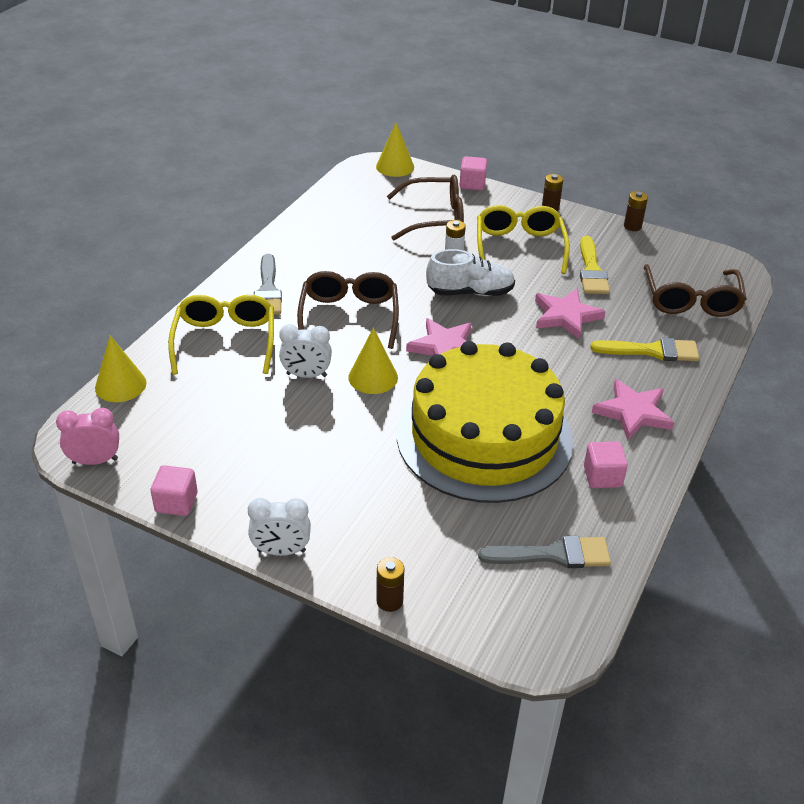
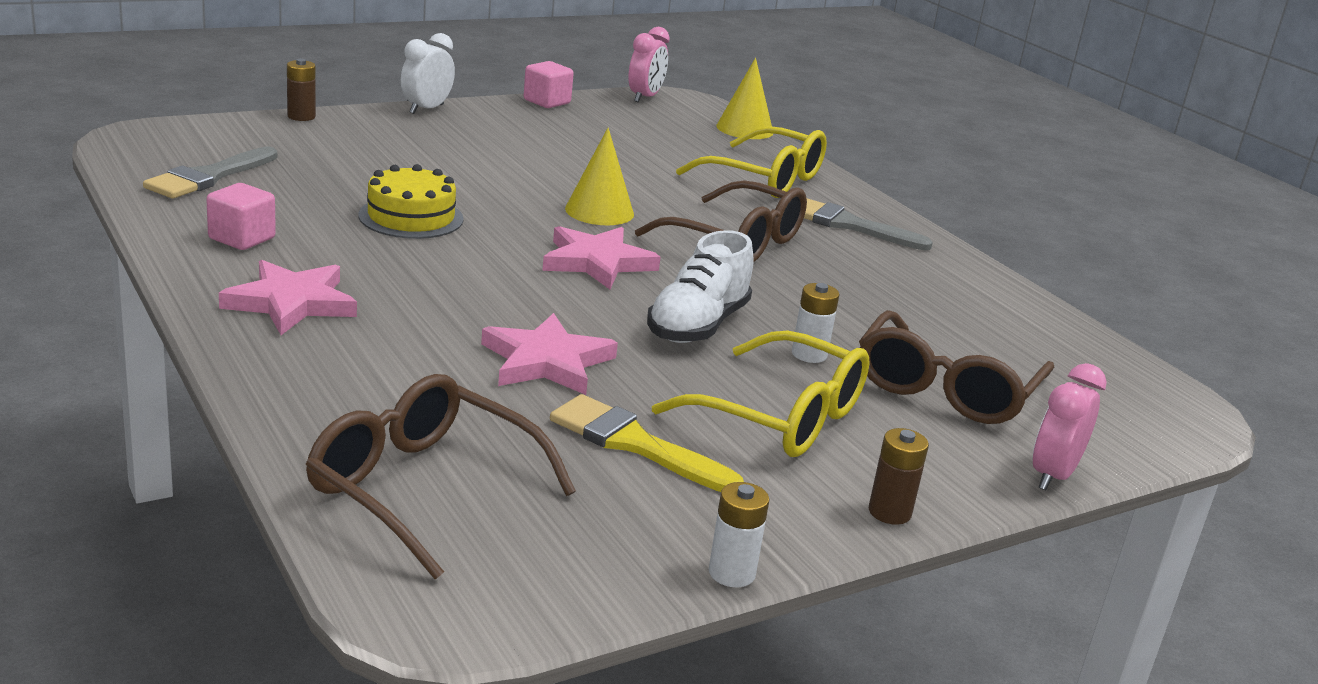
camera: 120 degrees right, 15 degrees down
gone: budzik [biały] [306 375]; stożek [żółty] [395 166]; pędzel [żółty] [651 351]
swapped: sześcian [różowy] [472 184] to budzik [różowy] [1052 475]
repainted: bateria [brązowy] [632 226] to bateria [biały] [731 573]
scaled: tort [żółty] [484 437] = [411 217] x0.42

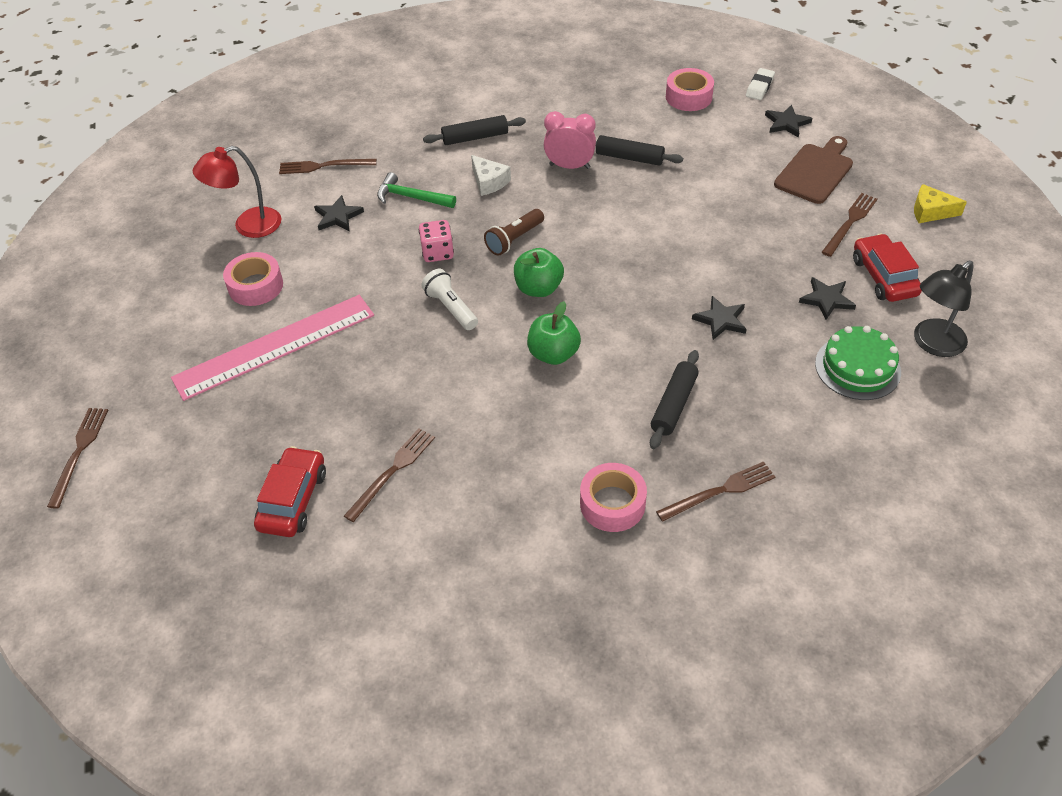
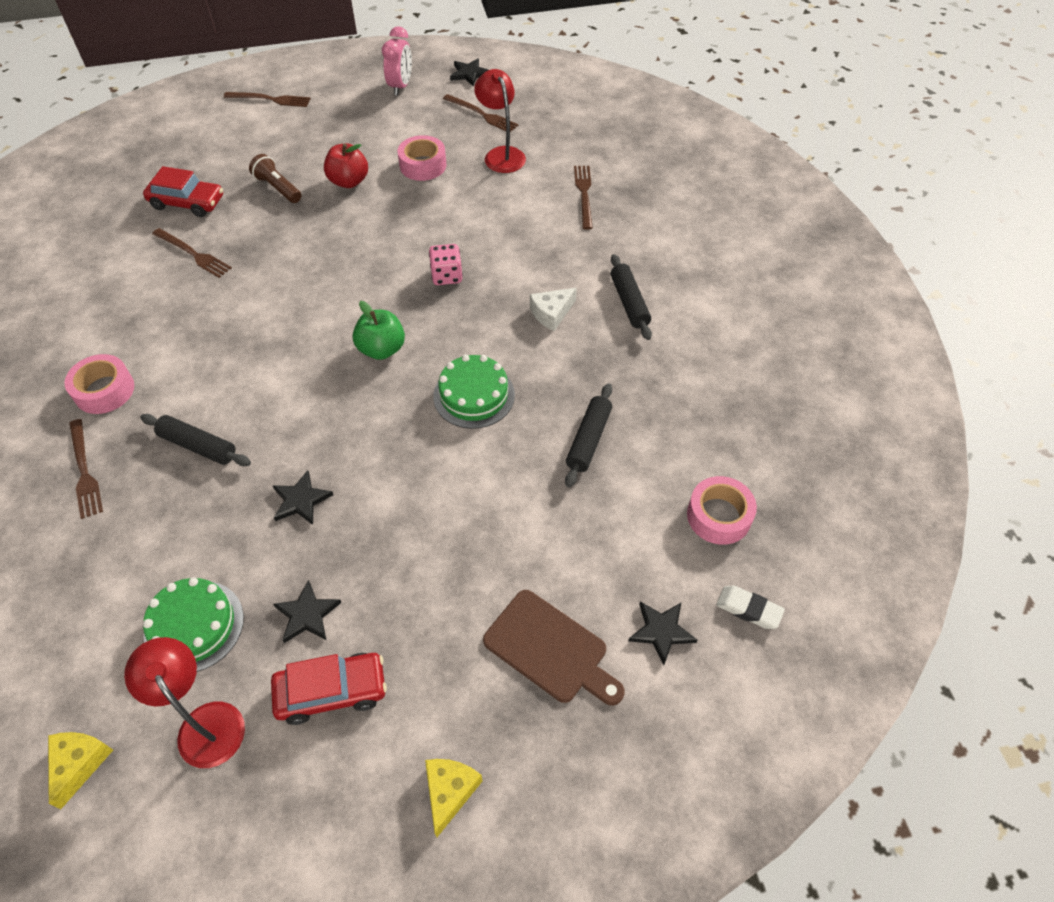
camera: 90 degrees right, 5 degrees up
gone: młotek [zielony] [411 197]; latarka [biały] [451 308]; jabłko [zielony] [553 354]
new: ser [żółty] [79 764]; tort [zielony] [474 395]
shifted: gwiazda [czarny] [338 216] to [469 74]; latarka [brązowy] [514 240] to [277 188]; budzik [różowy] [569 166] to [401 86]; widelec [brązowy] [850 223] to [482 114]
swapped: linijka [różowy] [275 346] to jabłko [czerwony] [349 181]
repainted: lampka [czarny] [932 344] to lampka [czerwony] [205 722]

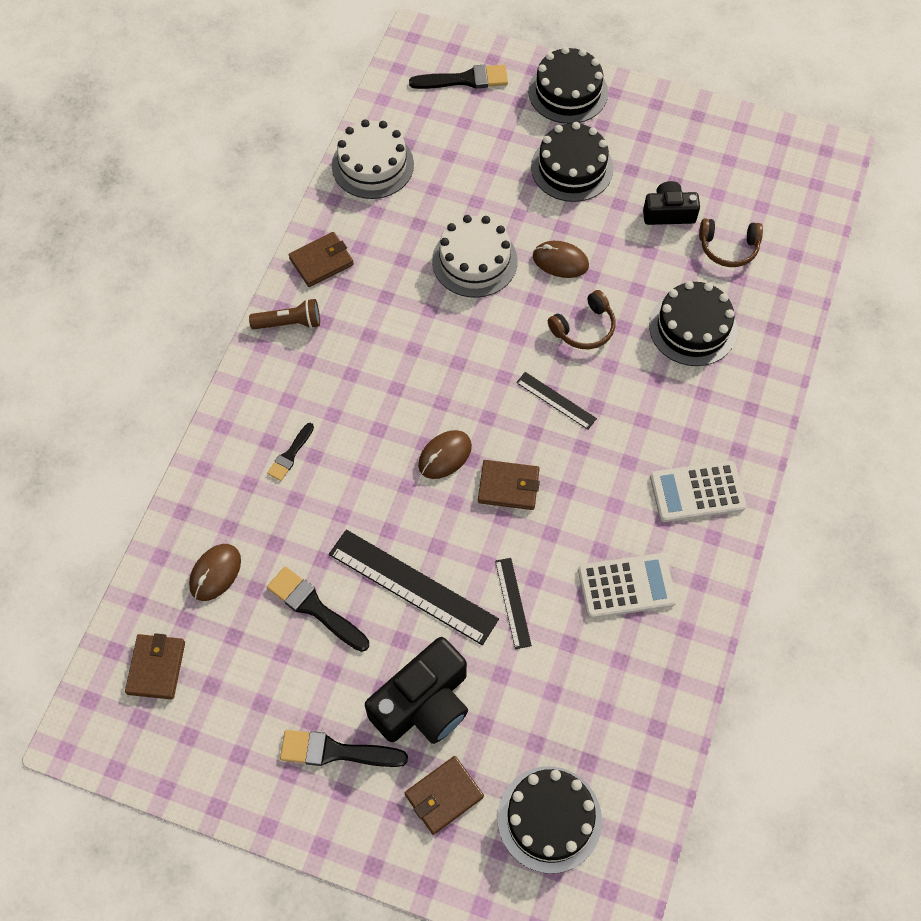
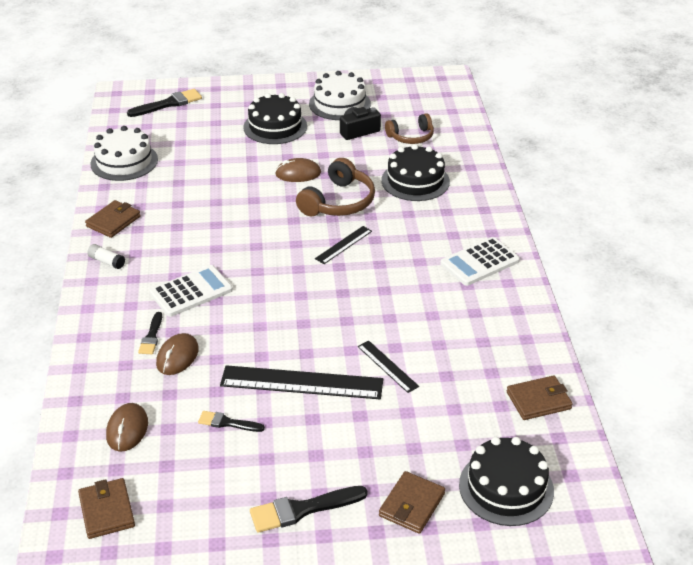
camera: 25 degrees left, 25 degrees down
gone: aparat fotograficzny [czarny] [423 703]; tort [czarny] [568 92]
shifted: myszka [brązowy] [444 456] to [177 356]; tort [biały] [474 261] to [339 104]; portfel [brązowy] [508 486] to [538 400]; kalkulator [biały] [626 586] to [191 292]
swapped: latarka [brązowy] [289 323] to klej w sztyfcie [biały] [107 262]
rotated: linijka [czarny] [556 400] = [344 245] 60 degrees counterclockwise
scaled: pędzel [czarny] [314 608] = [227 423] x0.61; słuchawki [brązowy] [584 328] = [338 202] x1.51

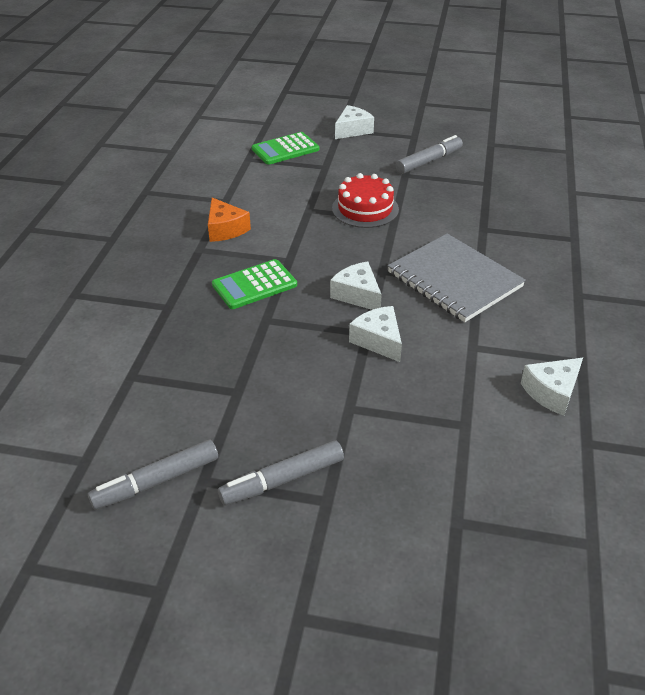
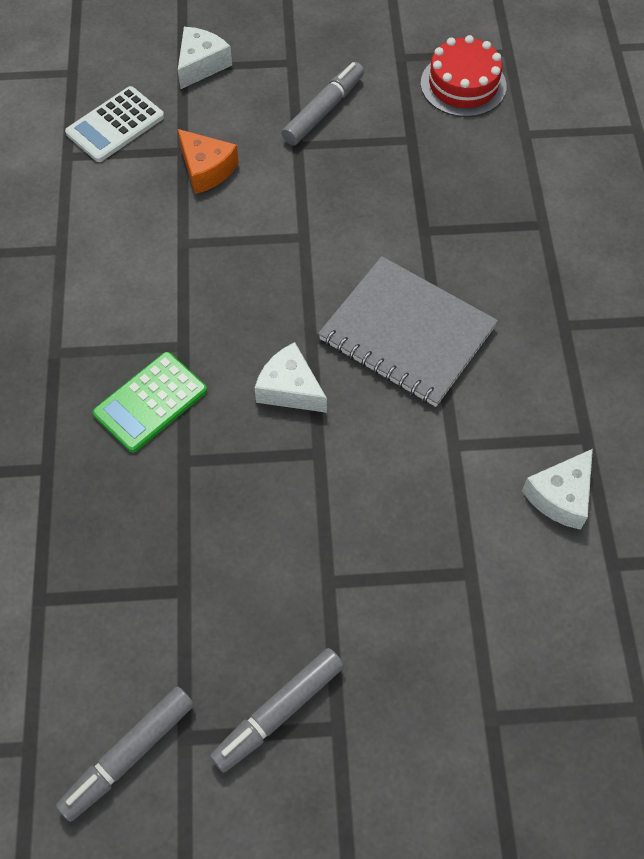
camera: 15 degrees left, 20 degrees up
gone: ser [biały] [378 340]
shifted: ser [pomarańczowy] [225 229] to [206 169]; tort [czerwony] [365 209] to [463 85]
repainted: kalkulator [zielony] [285 149] to kalkulator [biały] [115 125]

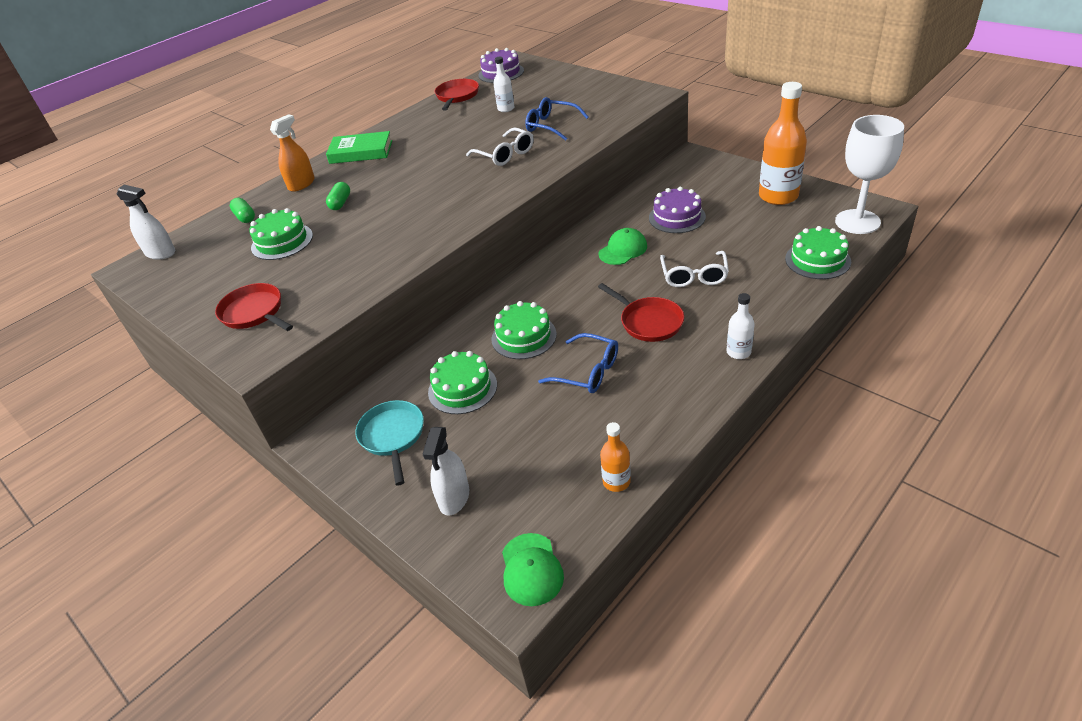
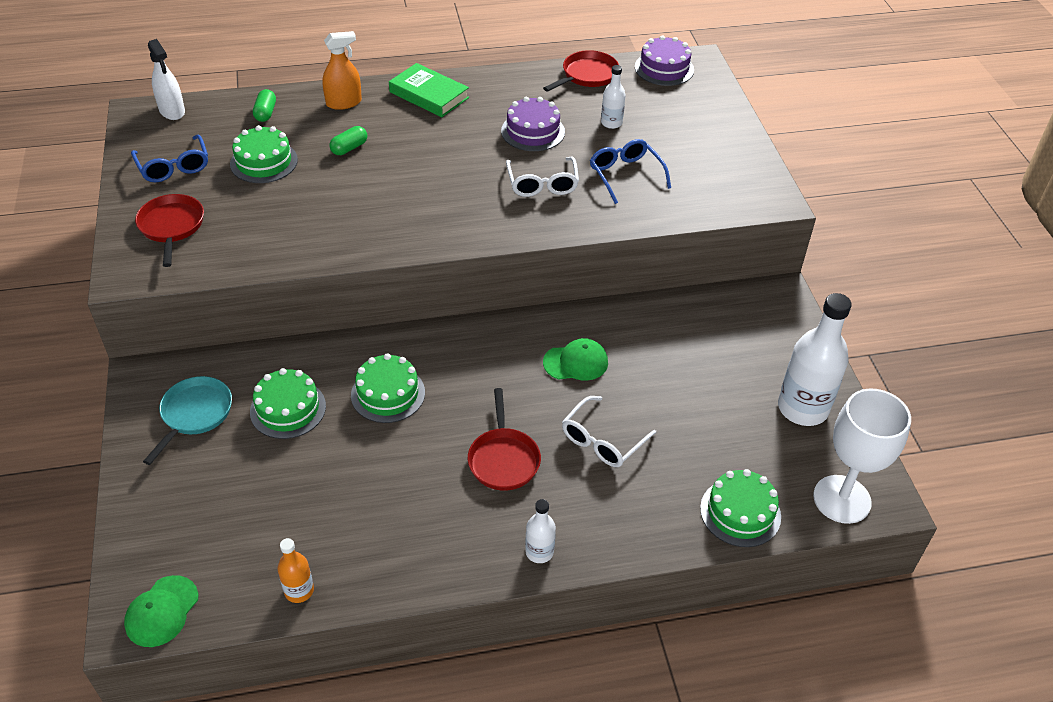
camera: 30 degrees right, 5 degrees up
gone: spryskiwacz [biały] [454 497]
shifted: okulary [niebieski] [587 372] to [173 167]; tort [fioletowy] [677 217] to [533 131]
repainted: butelka [pomarańczowy] [778 196] to butelka [biały] [802 408]

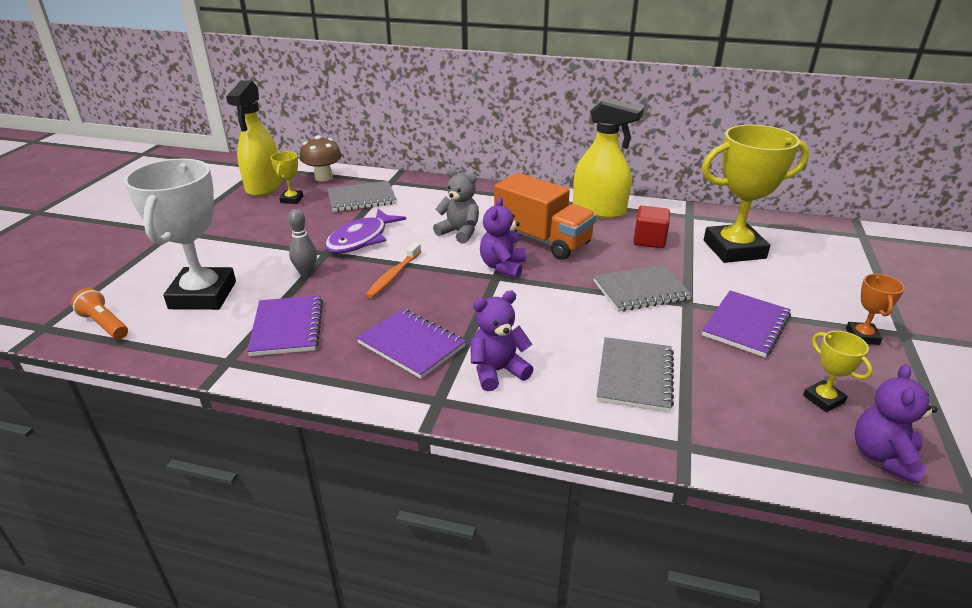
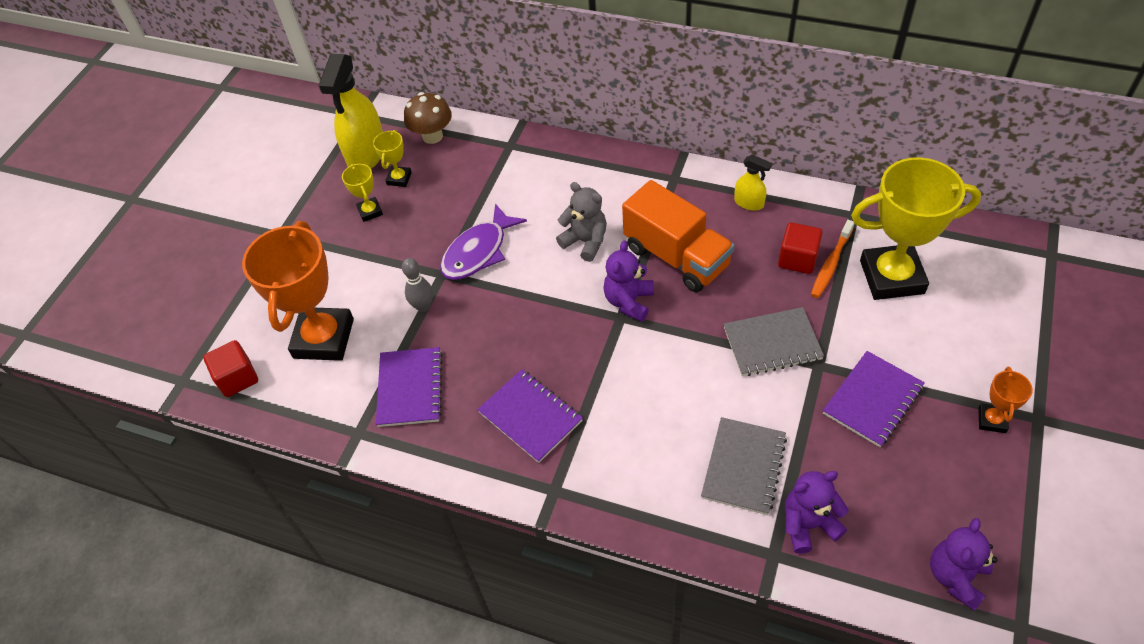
camera: 10 degrees right, 20 degrees up
gone: zeszyt [szary] [361 198]
shifted: szczoteczka do zębów [pomarańczowy] [393 275] to [831 264]; miś [fioletowy] [497 371] to [808 524]; puchar [żółty] [823 399] to [370 211]
swapped: latarka [pomarańczowy] [104 324] to sześcian [czerwony] [237 378]
repainted: puchar [biały] [203 295] to puchar [pomarańczowy] [323 338]
scaled: spryskiwacz [żółty] [599 210] = [749 203] x0.49

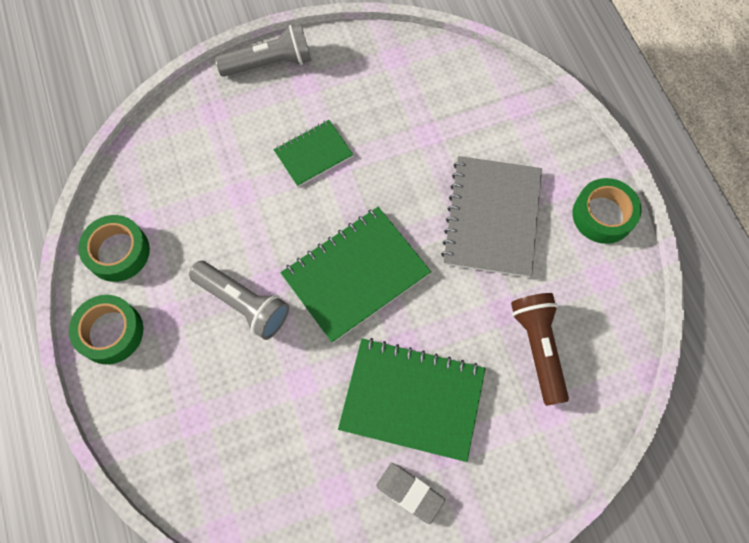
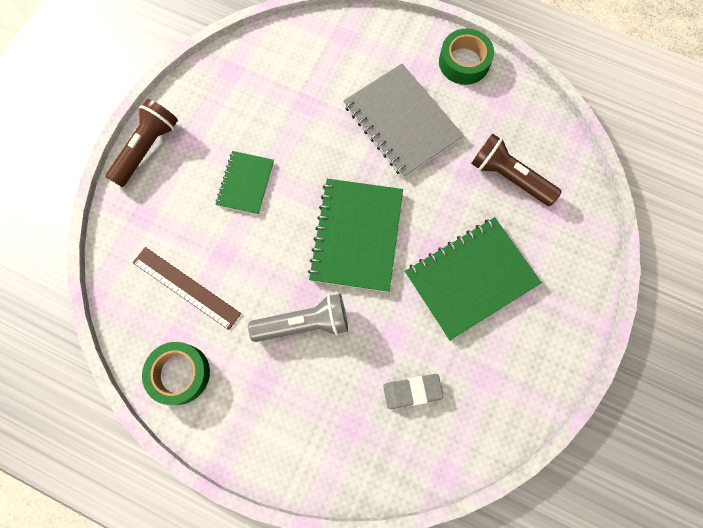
camera: 45 degrees left, 5 degrees up
gone: taśma klejąca [zielony] [110 332]
new: linijka [brązowy] [186 288]
shifted: gumka do mazania [szary] [410 493] to [412 391]
repainted: latarka [szary] [270 63] to latarka [brązowy] [147 148]

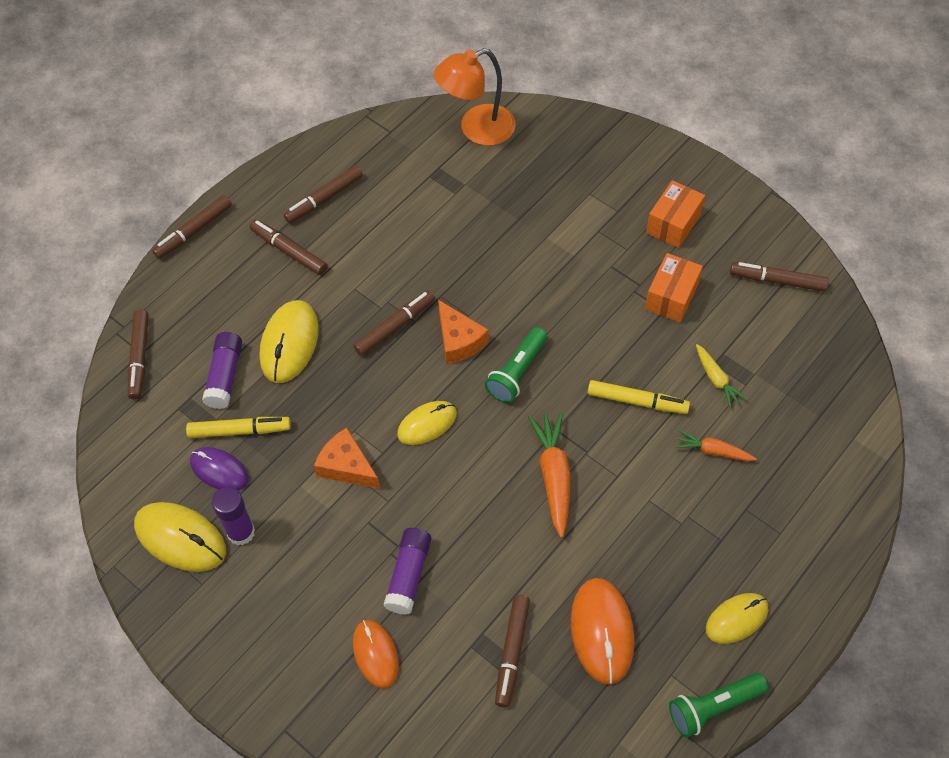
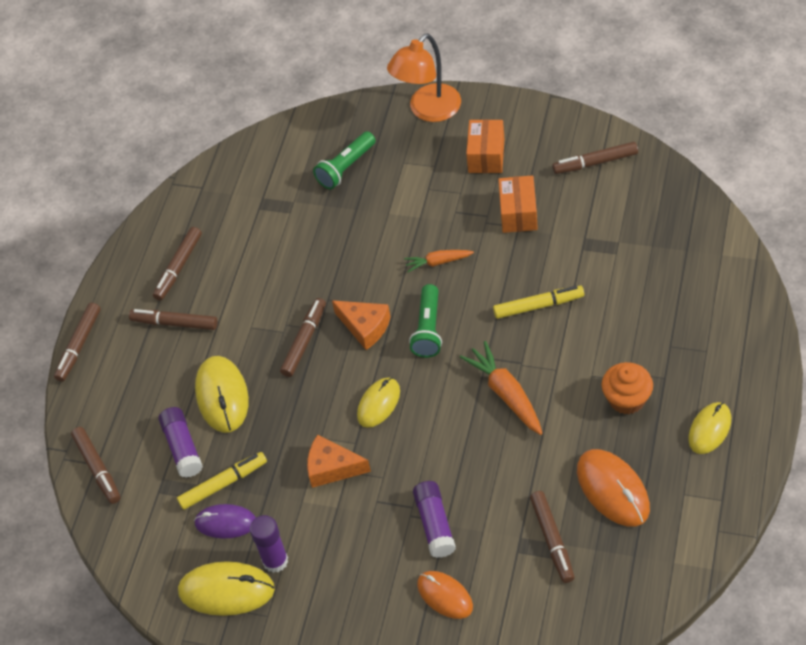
camera: 20 degrees left, 5 degrees down
gone: marchewka [żółty] [716 379]
new: muffinka [pomarańczowy] [626 399]
shifted: lampka [pomarańczowy] [477 129] to [428 110]; latarka [zielony] [713 707] to [346 168]; marchewka [pomarańczowy] [713 451] to [438 262]

